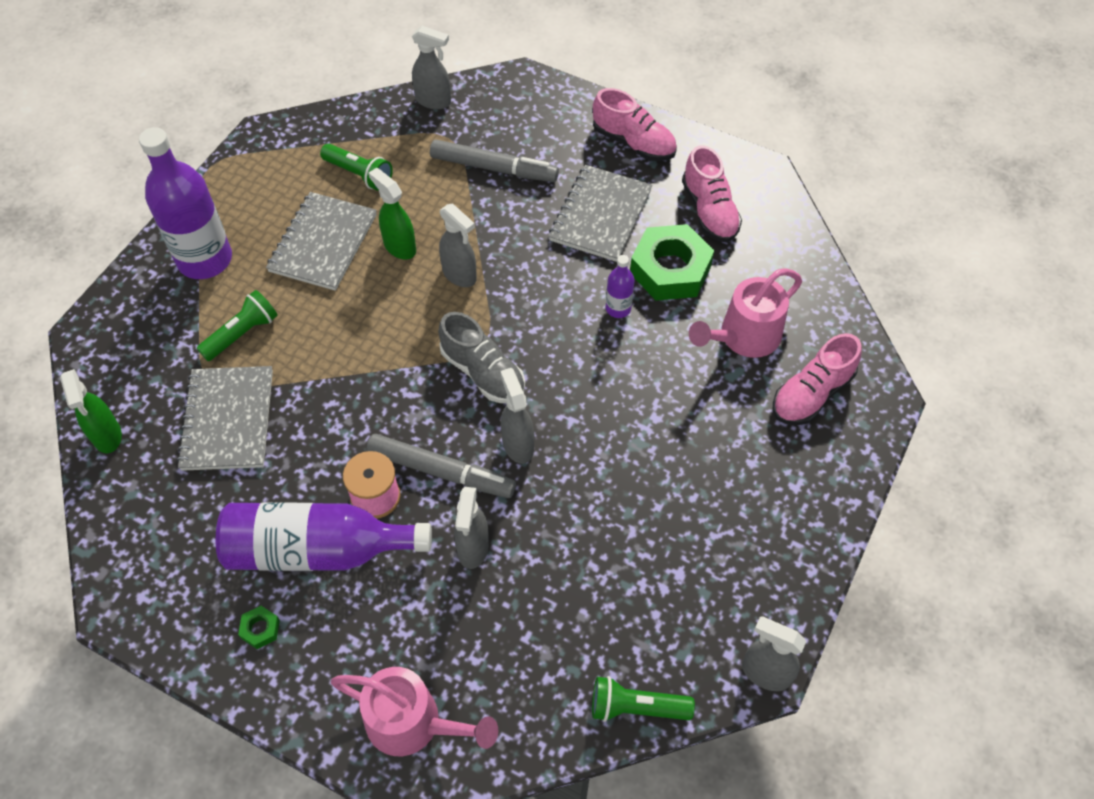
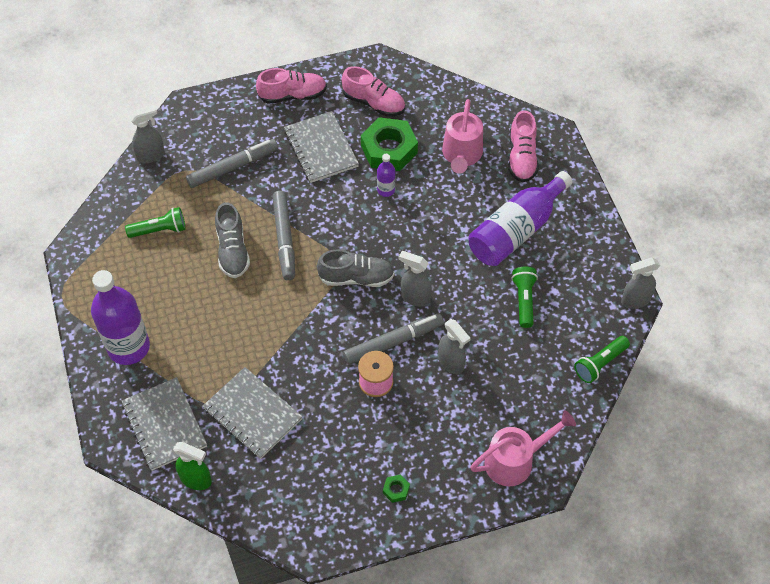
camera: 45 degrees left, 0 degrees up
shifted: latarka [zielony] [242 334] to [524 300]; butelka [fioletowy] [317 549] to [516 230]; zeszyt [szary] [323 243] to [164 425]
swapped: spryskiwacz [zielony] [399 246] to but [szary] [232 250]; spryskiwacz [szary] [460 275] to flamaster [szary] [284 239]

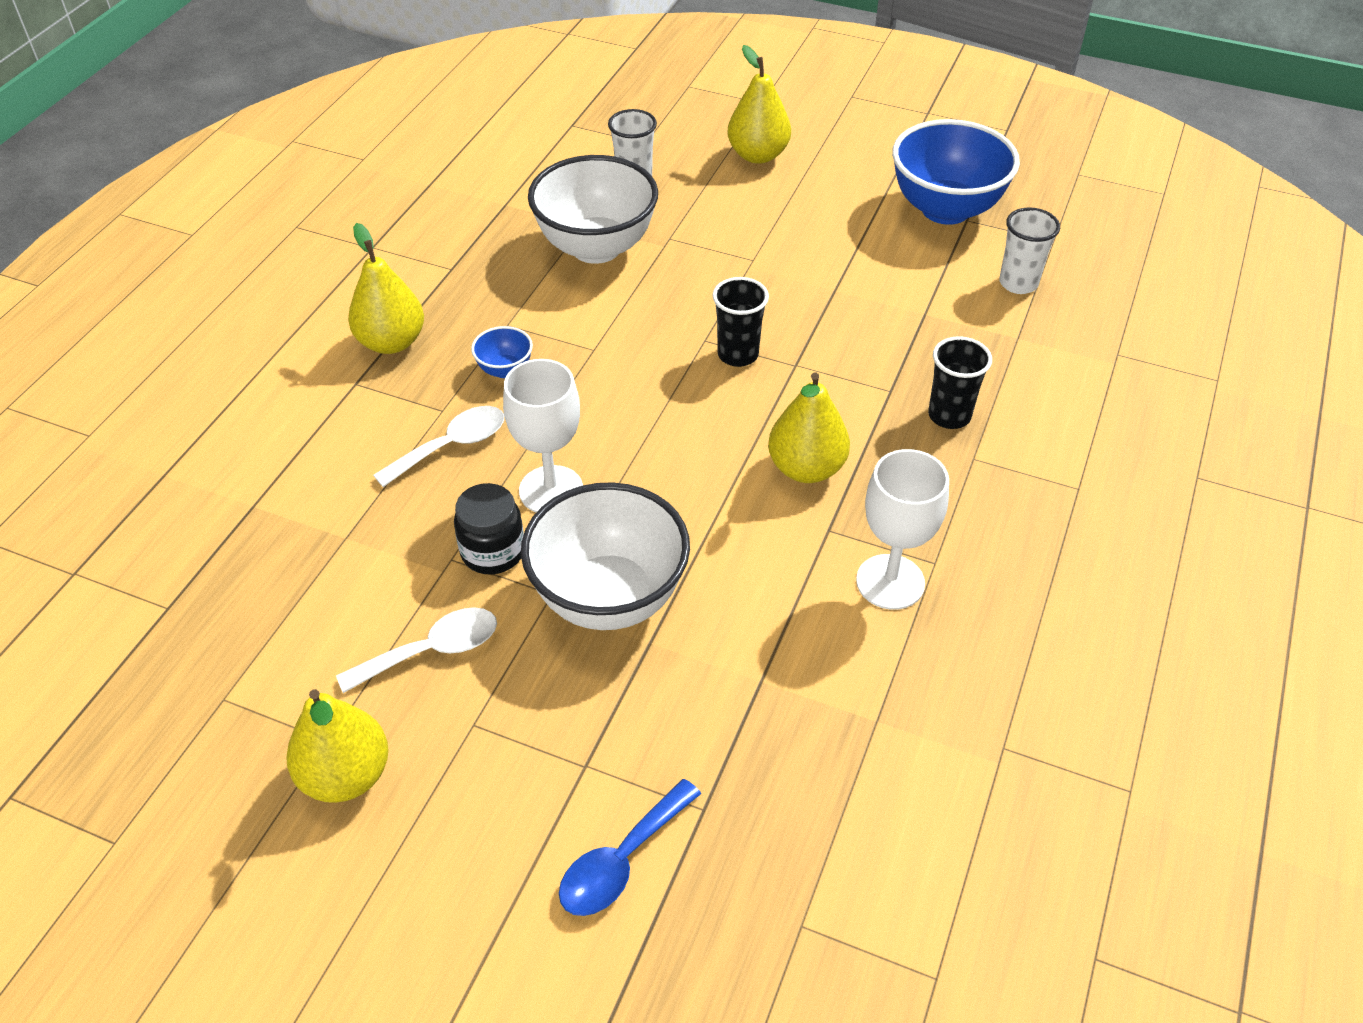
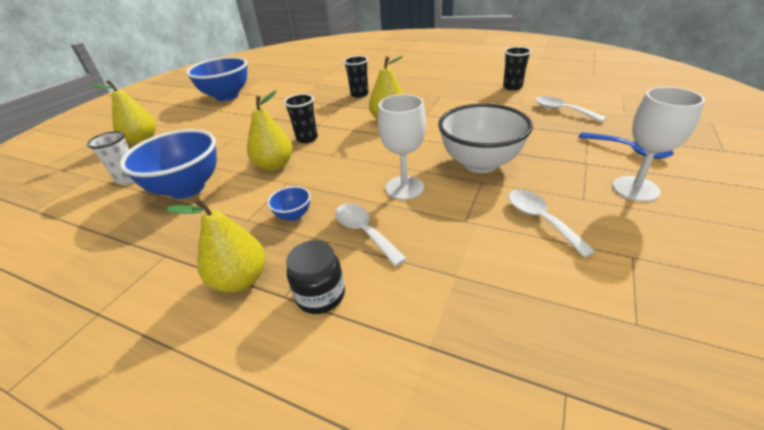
camera: 85 degrees left, 10 degrees down
gone: szklanka [biały] [1018 283]
new: szklanka [czarny] [512 87]; łyżka [biały] [562 110]
shifted: gruszka [żółty] [346 775] to [274 166]; słoik [czarny] [493 552] to [320 295]; kielich [biały] [890 582] to [635 189]
repainted: miska [biały] [596 247] to miska [niebieski] [187 188]

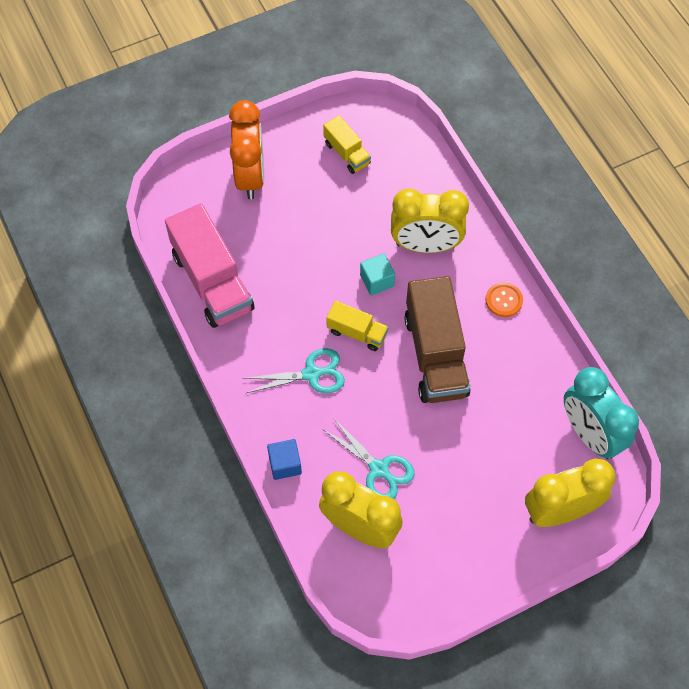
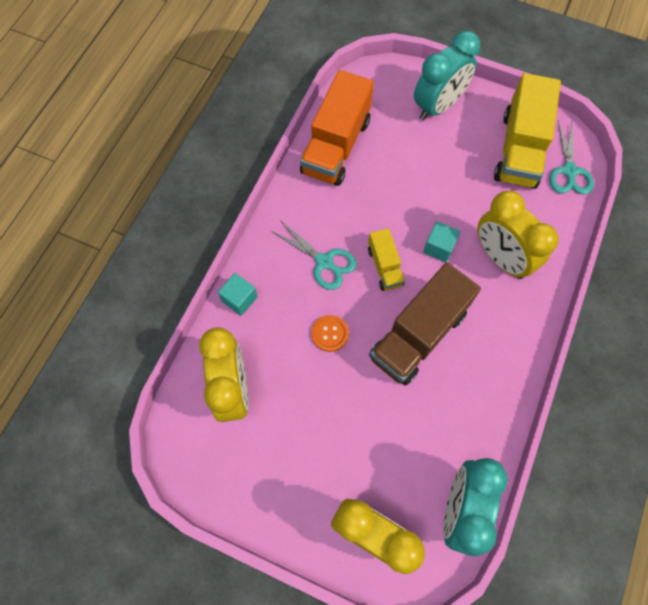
camera: 50 degrees right, 5 degrees up
shifted: nożyczki [turkusowy] [379 469] to [569 171]; guzik [pomarańczowy] [504 300] to [330 334]
repainted: ciężarówka [różowy] [212 281] to ciężarówka [pomarańczowy] [336 146]; budzik [pomarańczowy] [250 176] to budzik [turkusowy] [438 106]; sześcian [niebieski] [285 464] to sześcian [turkusowy] [239 299]
scaled: ciężarówka [żółty] [347 153] = [519 149] x1.95

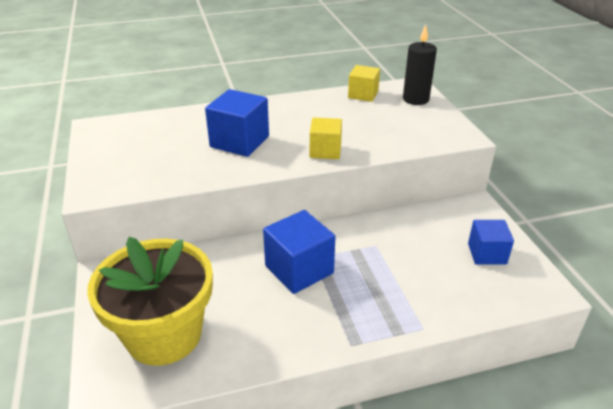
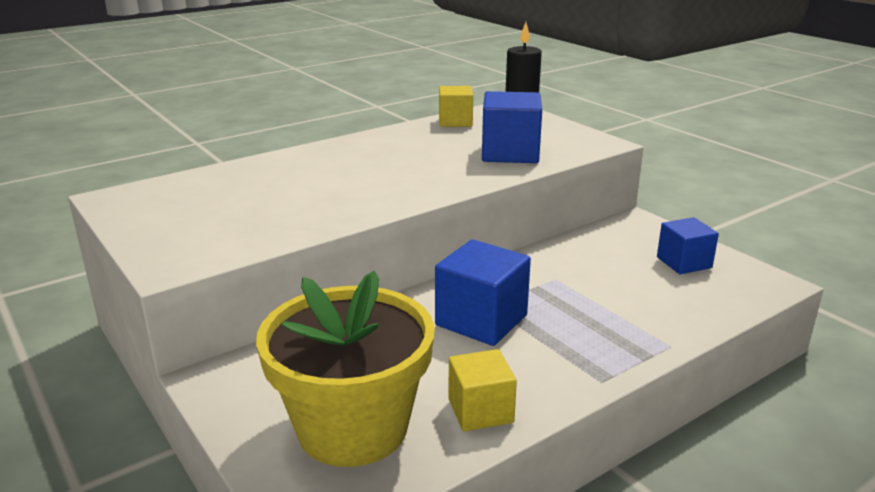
camera: 20 degrees left, 10 degrees down
shifted: sześcian [niebieski] [239 142] to [510 153]; sześcian [żółty] [325 151] to [480 410]

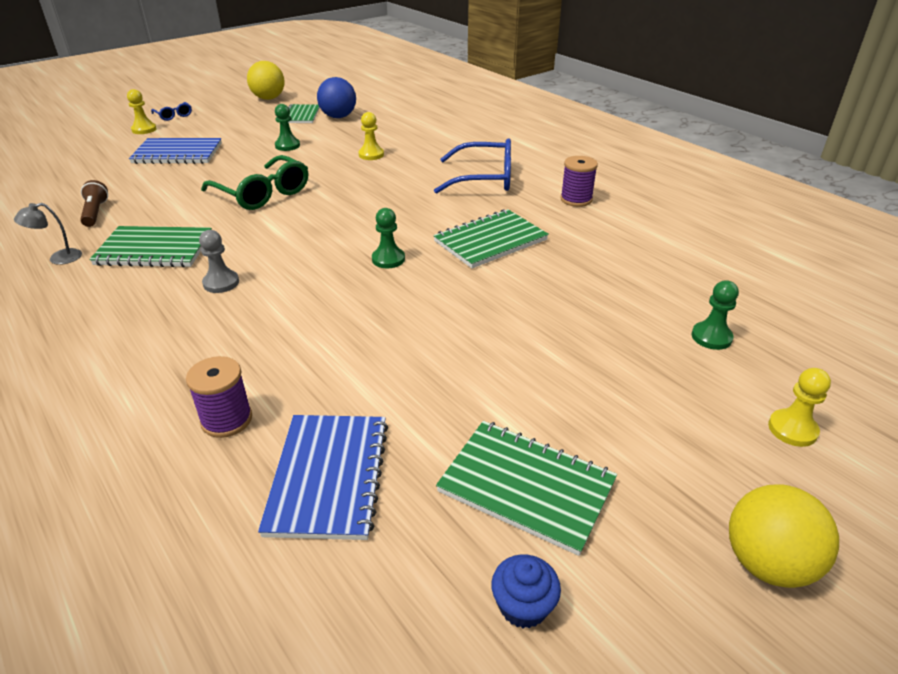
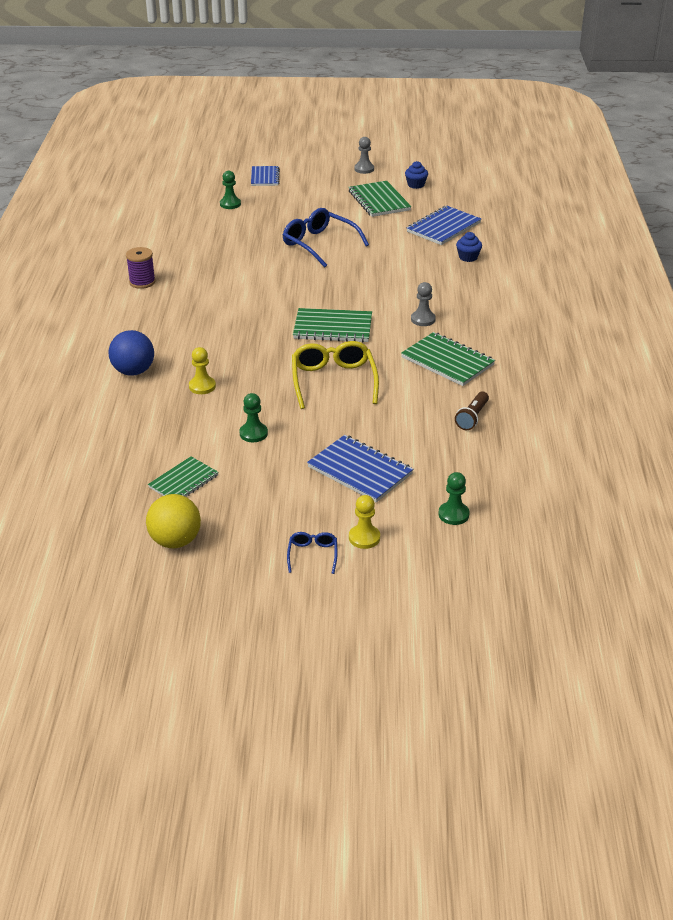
camera: 140 degrees left, 0 degrees up
gone: lampka [szary] [58 258]; piłka [żółty] [767 563]
new: pionek [szary] [364 169]
shifted: piłka [niebieski] [338 117] to [133 371]; pionek [zielony] [388 259] to [453 514]; zeszyt [zielony] [490 241] to [333 328]; okulary [niebieski] [485 178] to [319 244]
swapped: szpulka [fioletowy] [227 420] to muffinka [niebieski] [468 257]; pionek [żółty] [792 429] to zeszyt [niebieski] [265 177]
repainted: okulary [zielony] [263 194] to okulary [żółty] [333 381]

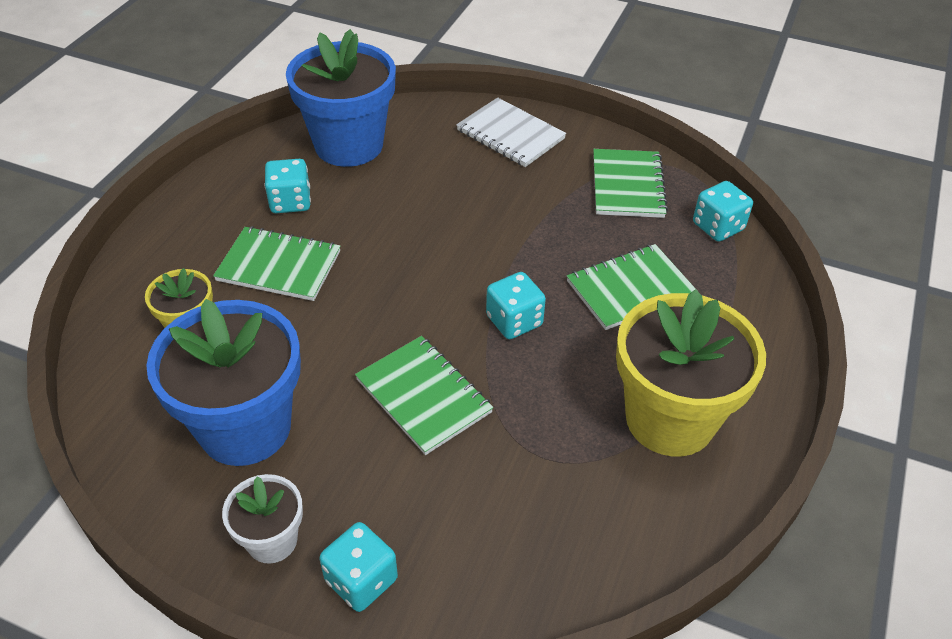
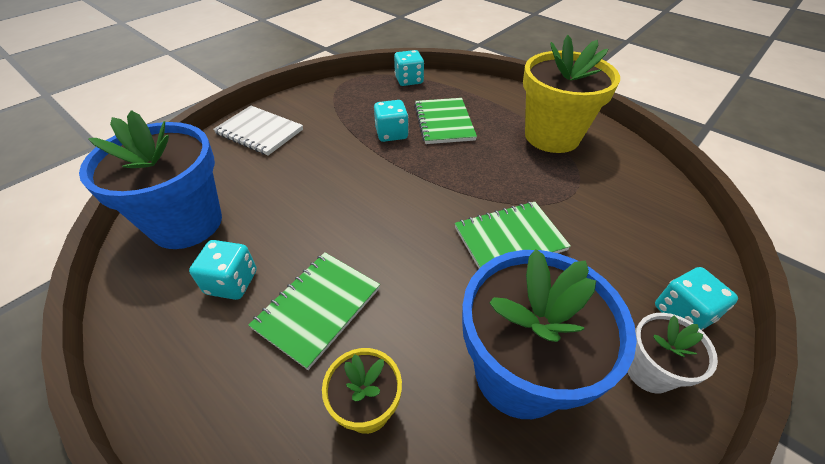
camera: 70 degrees left, 0 degrees up
gone: zeszyt [zielony] [627 185]
shifted: kostka do gry [turkusowy] [514 321] to [391 134]
rotated: zeszyt [biały] [510 134] = [259 132] 60 degrees clockwise

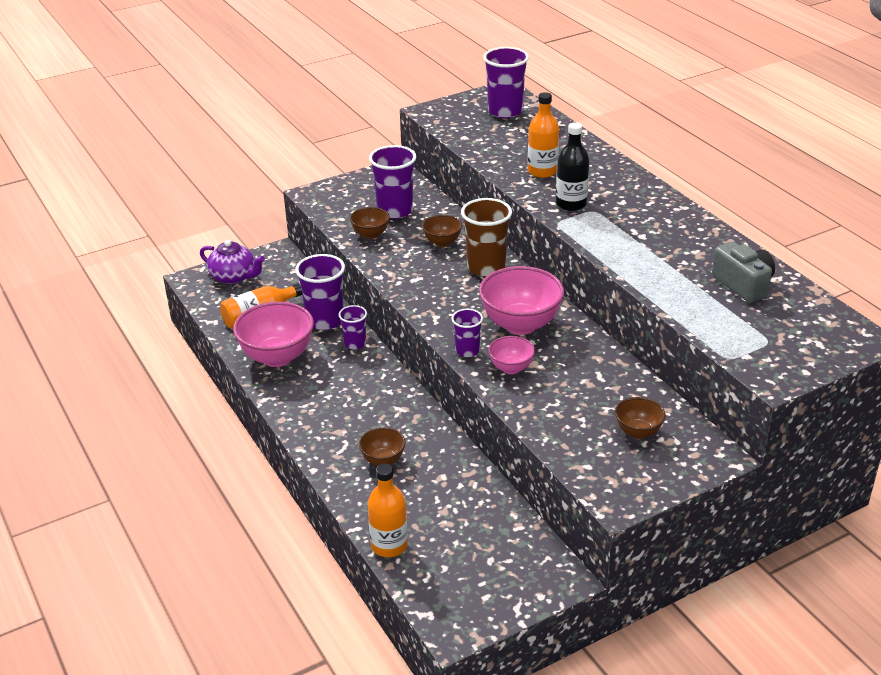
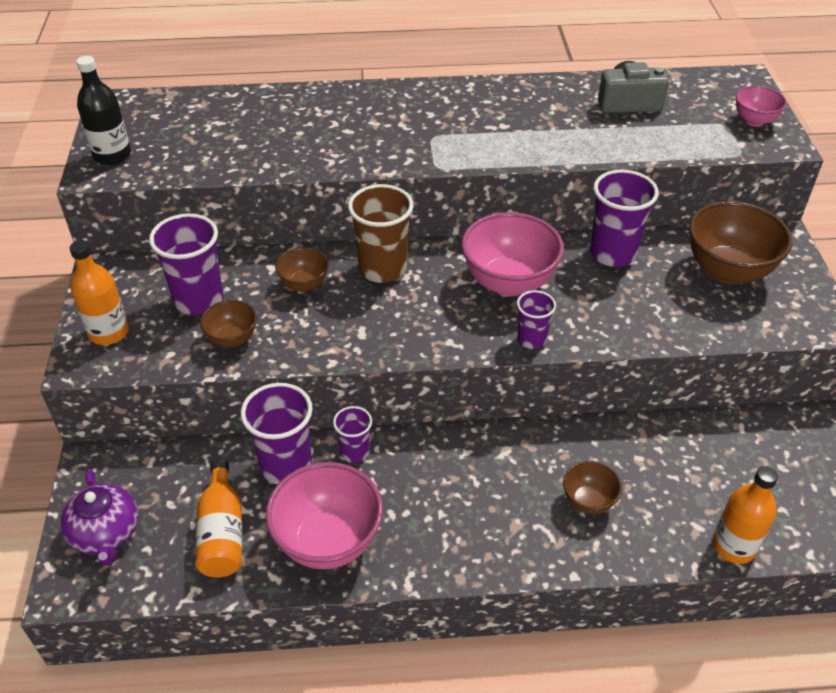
camera: 65 degrees left, 10 degrees up
shifted: szklanka [fioletowy] [505 111] to [613 253]; miska [różowy] [511 368] to [754 121]; butelka [pomarańczowy] [542 171] to [109 332]; butelka [czarny] [571 204] to [112 155]
rotated: imbryk [fioletowy] [234 277] = [106 534] 105 degrees clockwise
scaled: miska [brązowy] [638 432] = [727 271] x1.89

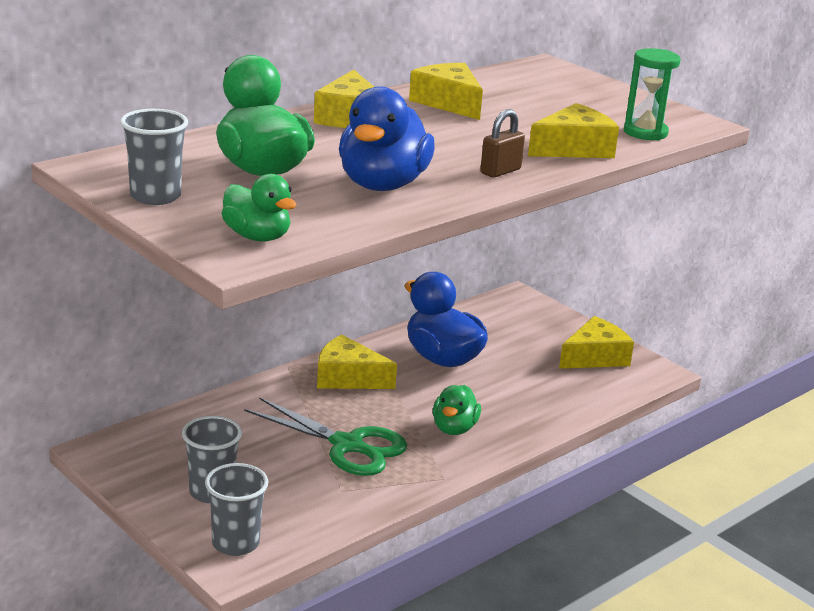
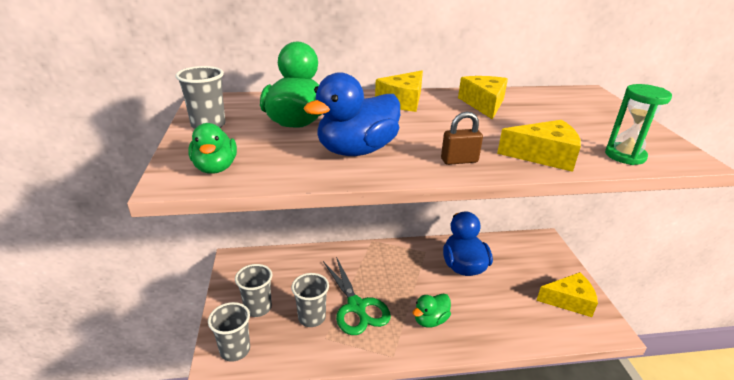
camera: 35 degrees right, 5 degrees up
gone: ser [żółty] [348 378]
new: szklanka [szary] [312 317]

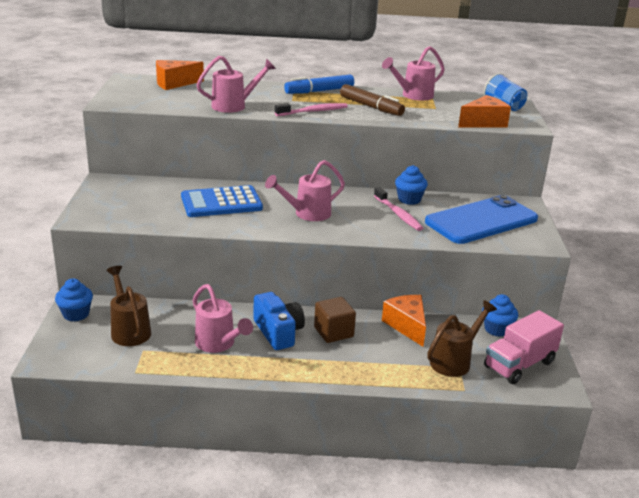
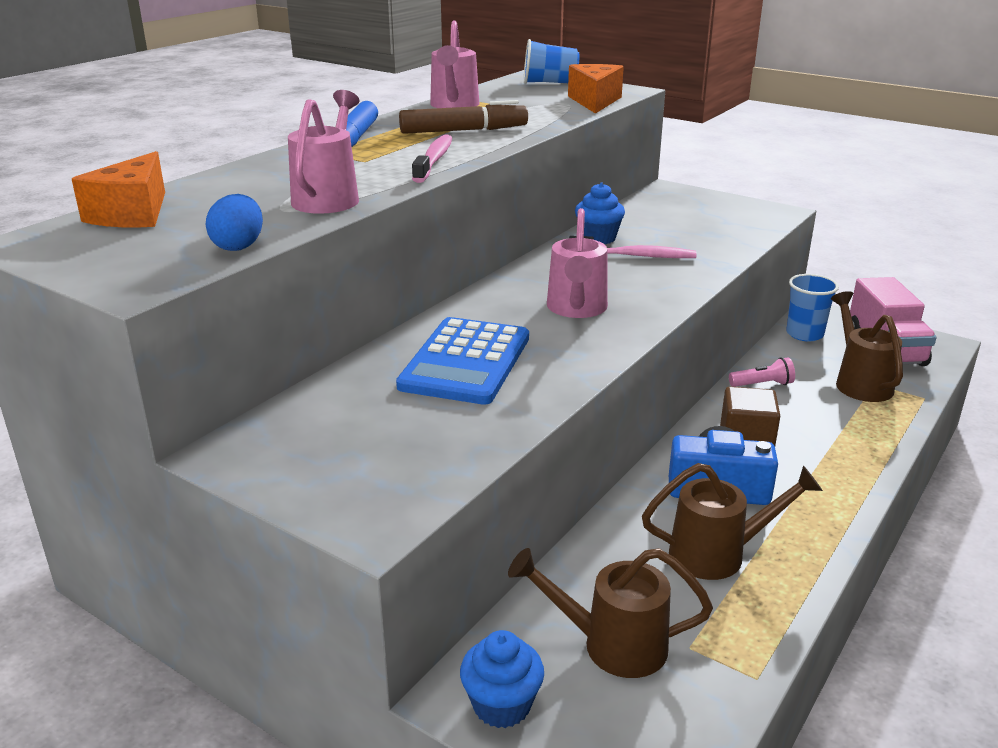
camera: 55 degrees left, 0 degrees up
gone: telefon [niebieski] [481 221]
new: jajko [niebieski] [239 246]
swapped: ser [pomarańczowy] [407 326] to latarka [różowy] [762 384]; muffinka [niebieski] [496 329] to szklanka [niebieski] [804 334]
repainted: konewka [różowy] [218 344] to konewka [brązowy] [717 554]

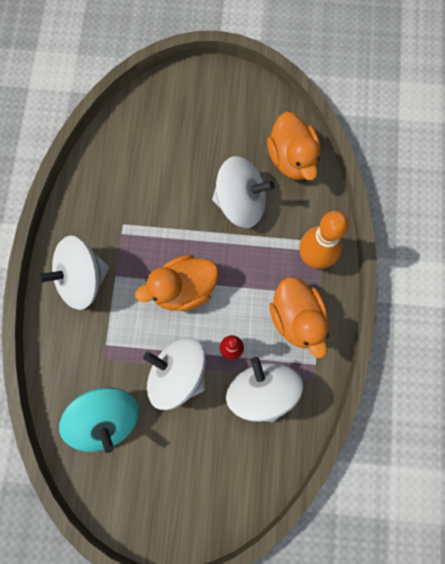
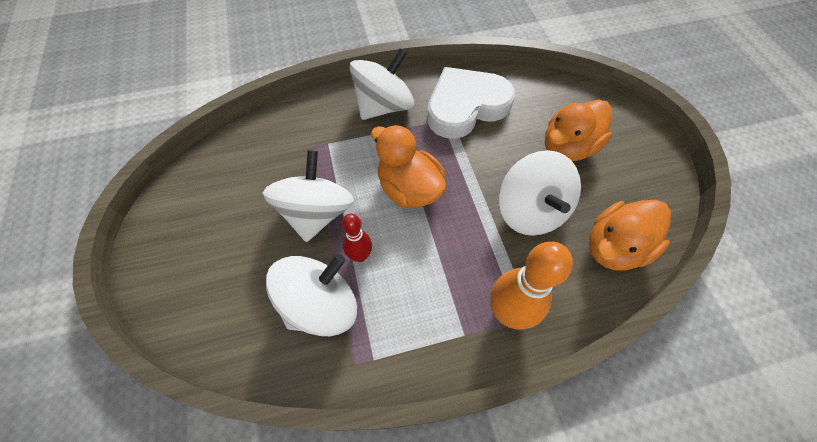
camera: 70 degrees right, 15 degrees down
gone: bączek [turkusowy] [106 419]
new: serce [biały] [466 107]
shifted: kaczka [pomarańczowy] [297 319] to [568 147]
rotated: bączek [biały] [82 279] = [384 106] 90 degrees clockwise

